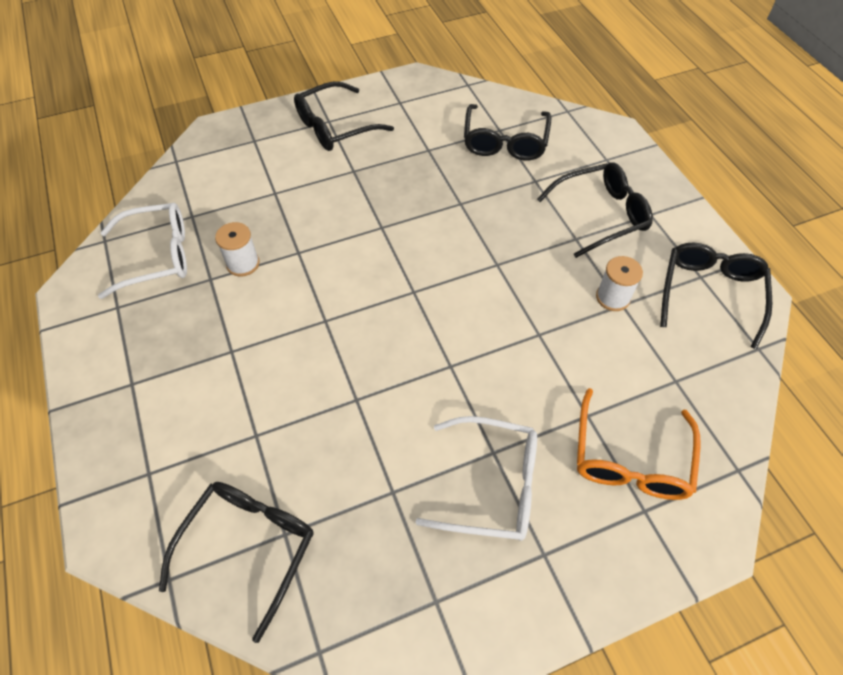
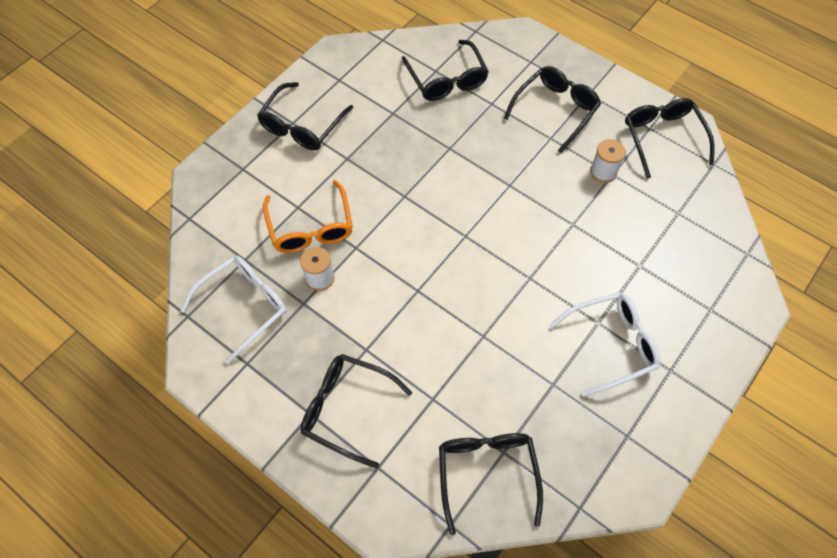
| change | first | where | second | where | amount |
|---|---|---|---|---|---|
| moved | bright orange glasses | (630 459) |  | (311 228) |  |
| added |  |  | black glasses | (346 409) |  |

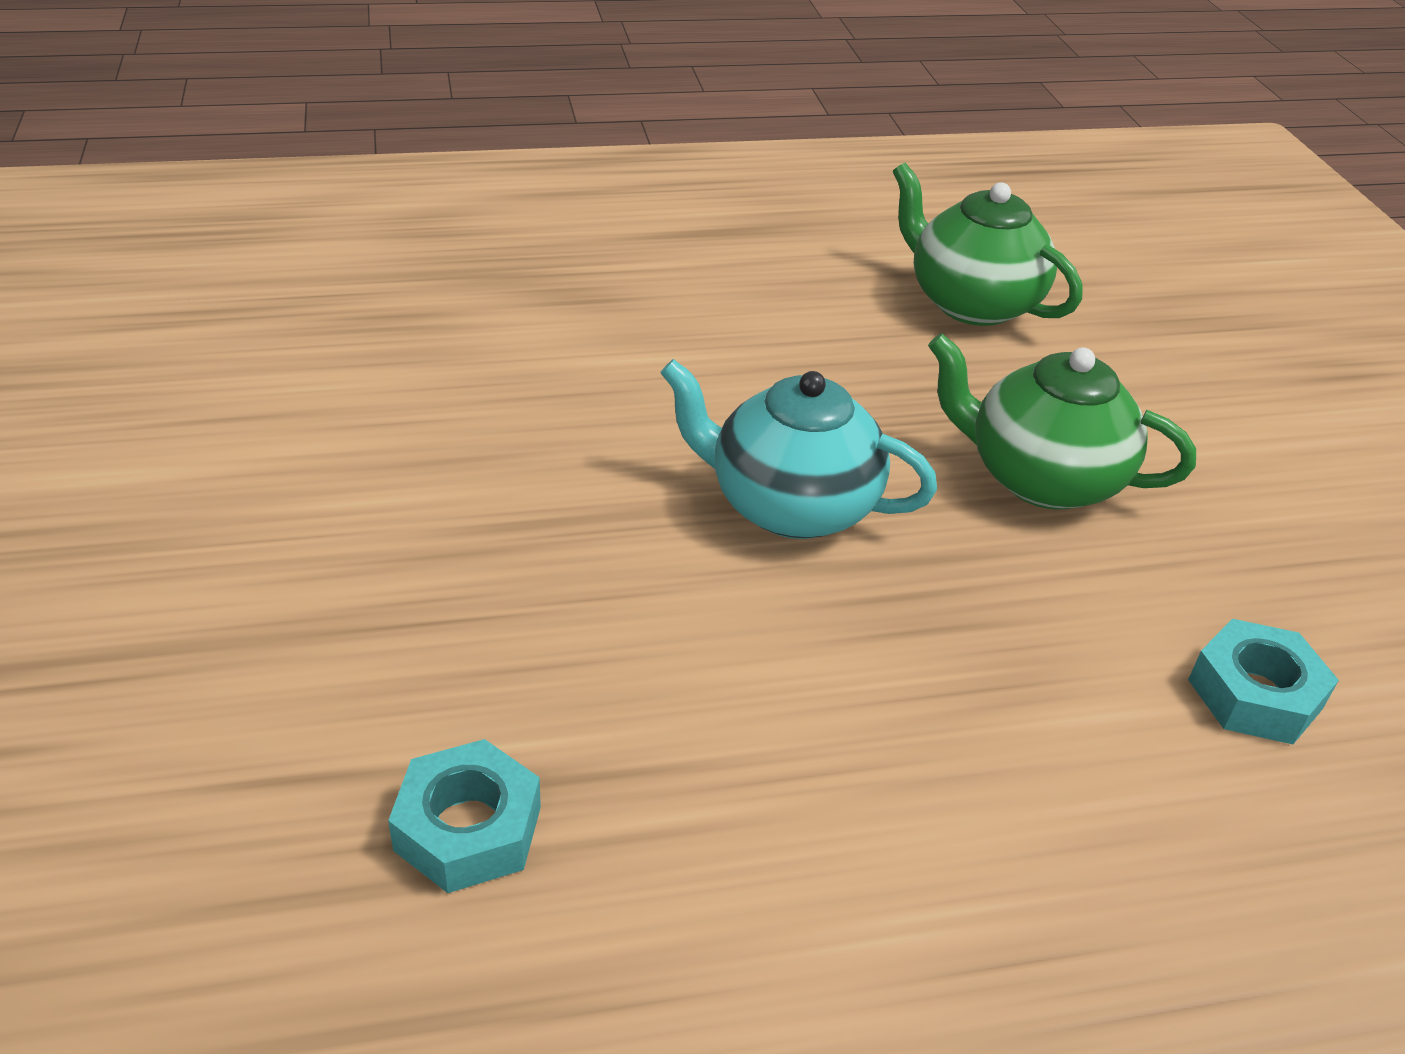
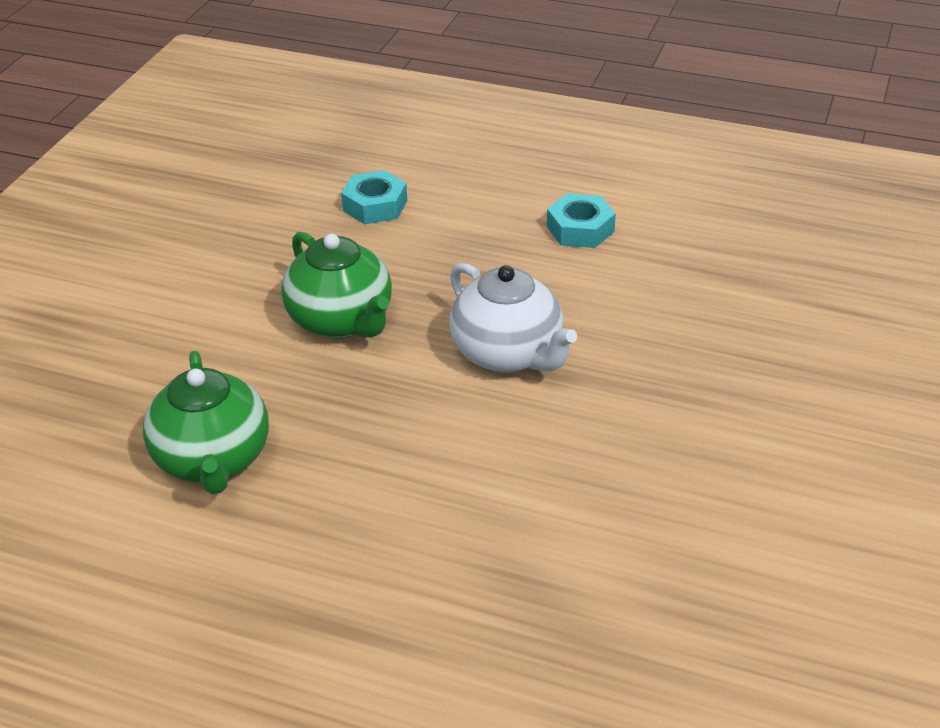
| change | first | where | second | where | amount |
|---|---|---|---|---|---|
| recoloured | teal teapot | (789 506) | white teapot | (508 354) |  |
| moved | teal nut | (468 828) |  | (580 229) |  |

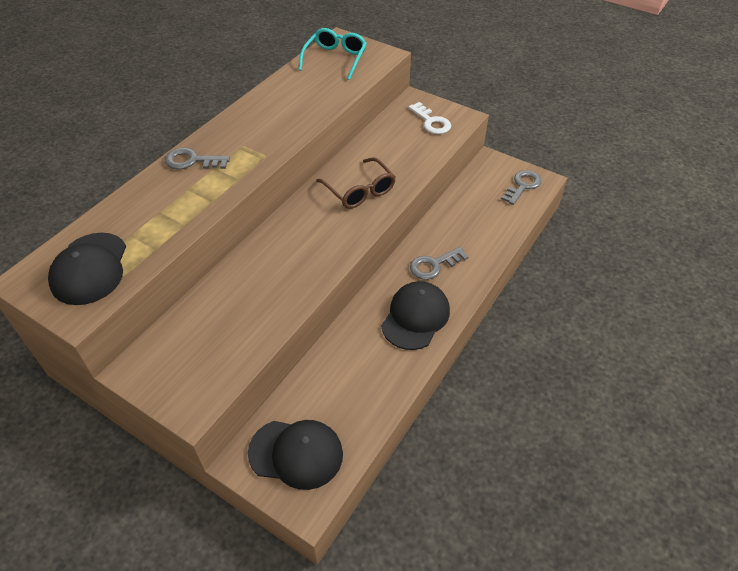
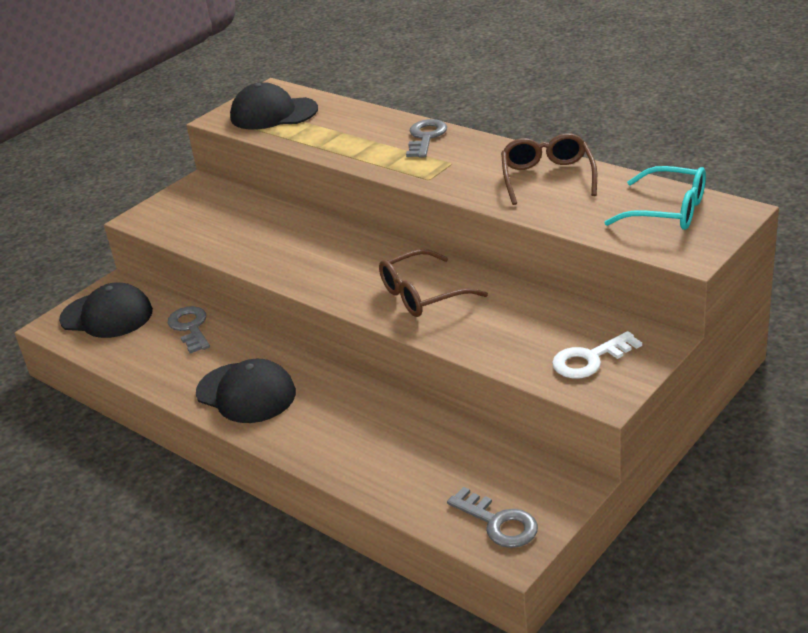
| change | first | where | second | where | amount |
|---|---|---|---|---|---|
| turned | black peaked cap | (296 453) |  | (107 315) | 90 degrees counterclockwise |
| moved | ash-grey door key | (434 265) |  | (190 327) |  |
| added |  |  | russet glasses | (547 177) |  |

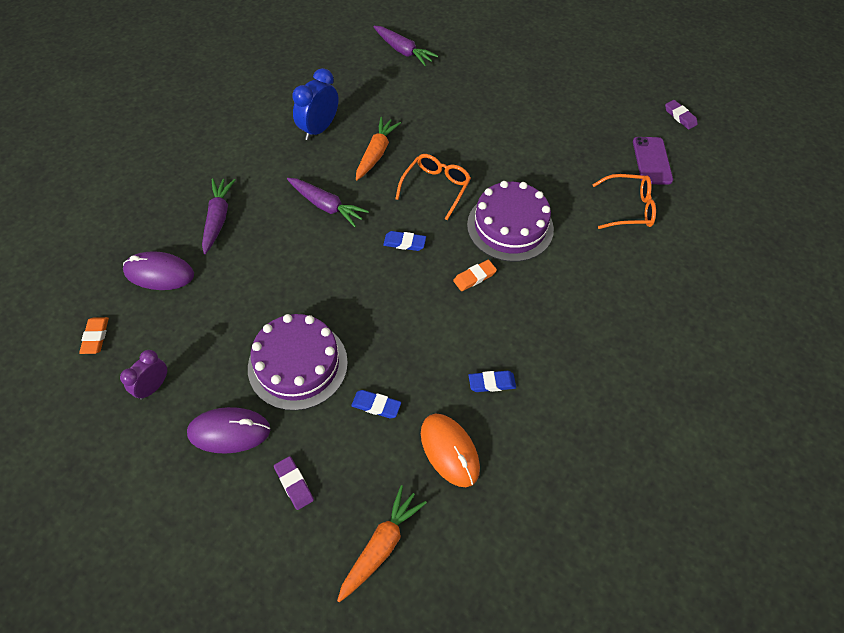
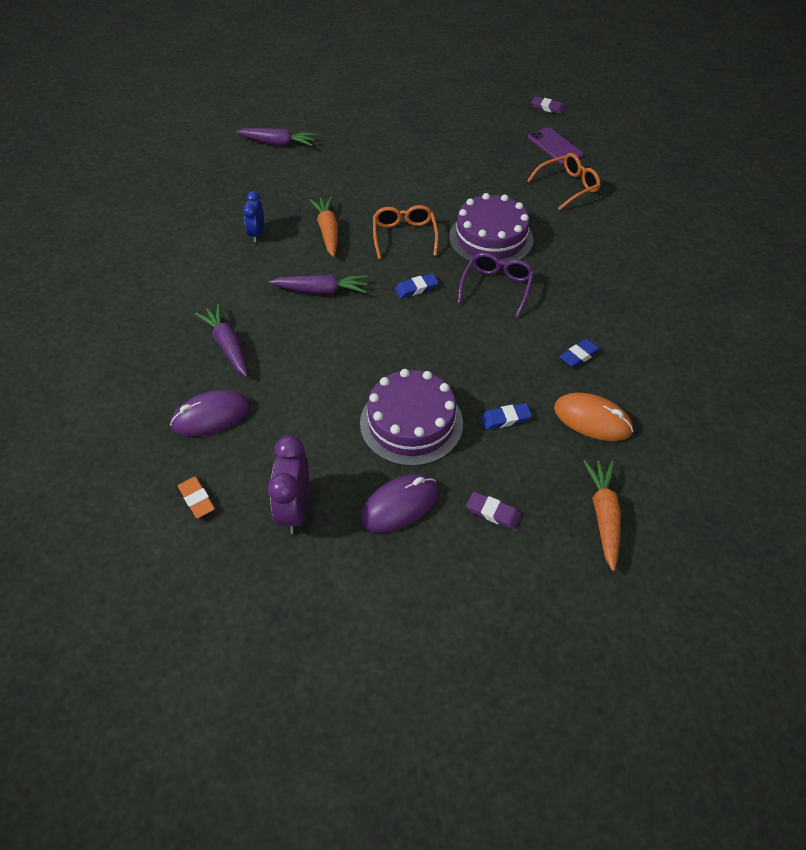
| change | first | where | second | where | amount |
|---|---|---|---|---|---|
| resized | cobalt alarm clock | (319 129) |  | (257 234) | x0.65 |
| resized | violet alarm clock | (153 387) |  | (295 509) | x1.55 |
| replaced | bright orange pencil eraser | (474 277) | violet glasses | (496 287) |  |

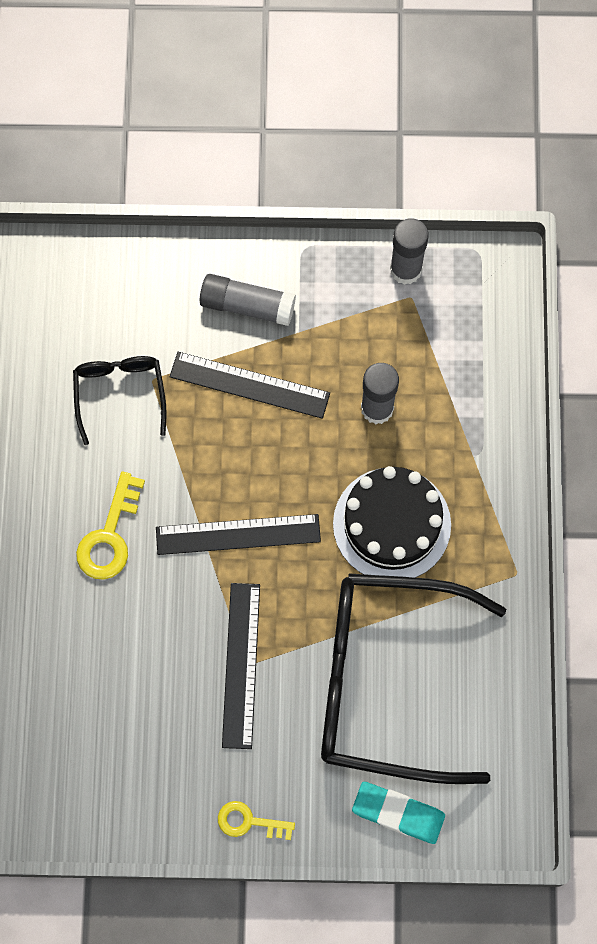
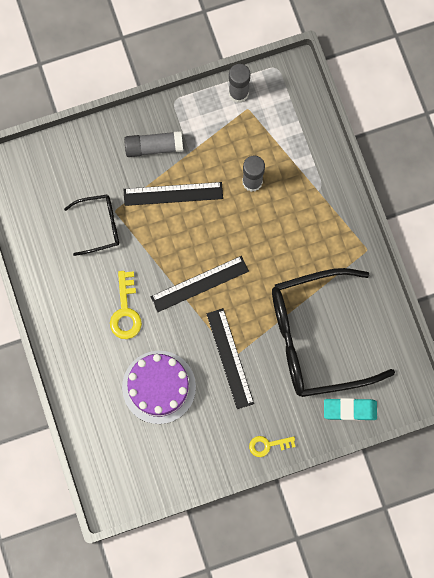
| change | first | where | second | where | amount |
|---|---|---|---|---|---|
| turned | black glasses | (120 394) |  | (99 226) | 105 degrees clockwise |
| added |  |  | violet layer cake | (159 387) |  |
| removed | black layer cake | (392 524) |  |  |  |

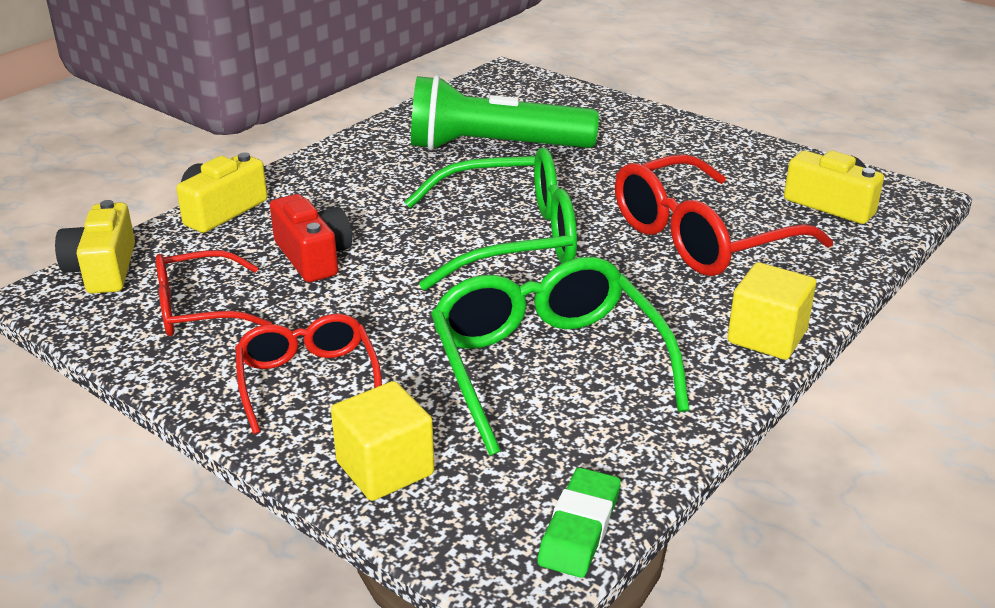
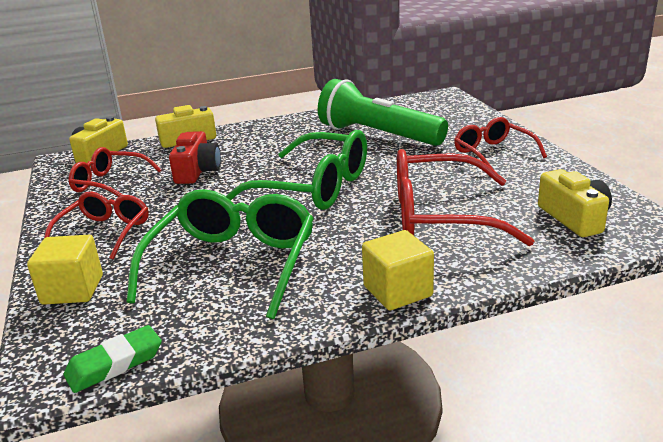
| change | first | where | second | where | amount |
|---|---|---|---|---|---|
| added |  |  | crimson glasses | (493 153) |  |

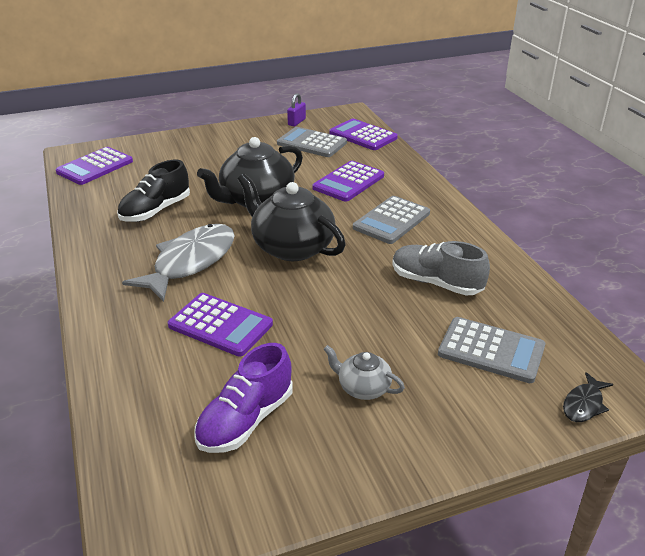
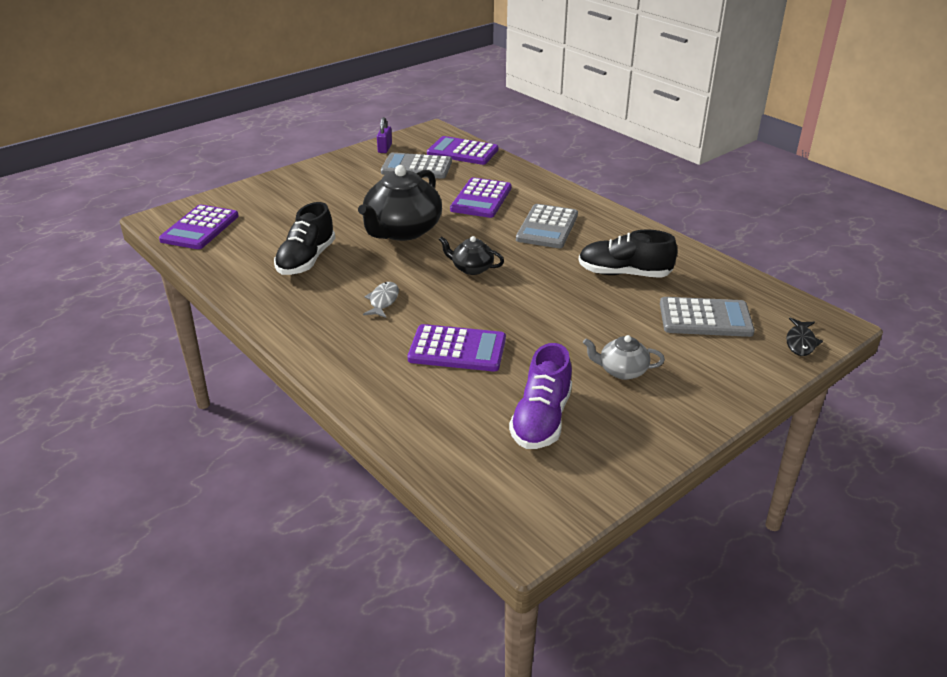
| change | first | where | second | where | amount |
|---|---|---|---|---|---|
| resized | ash-grey toy fish | (190 262) |  | (383 301) | x0.45 |
| resized | black teapot | (291 247) |  | (471 268) | x0.49 |
| recoloured | ash-grey lace-up shoe | (436 283) | black lace-up shoe | (624 273) |  |

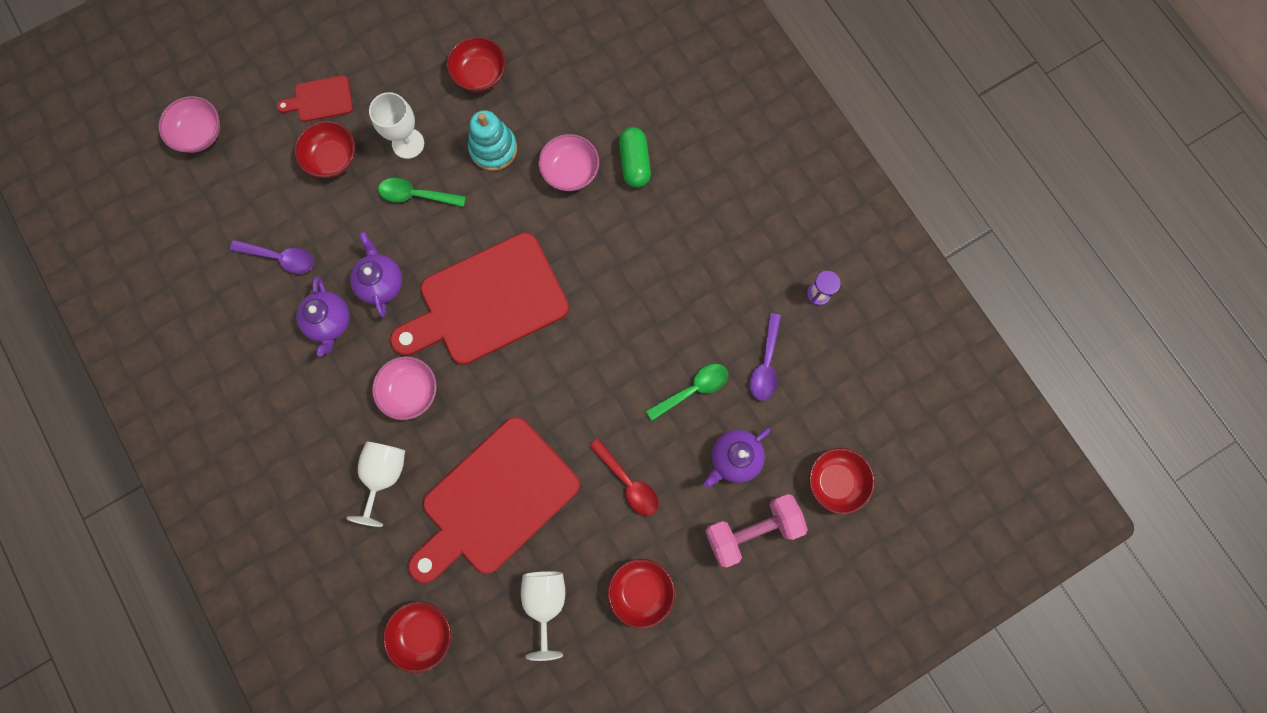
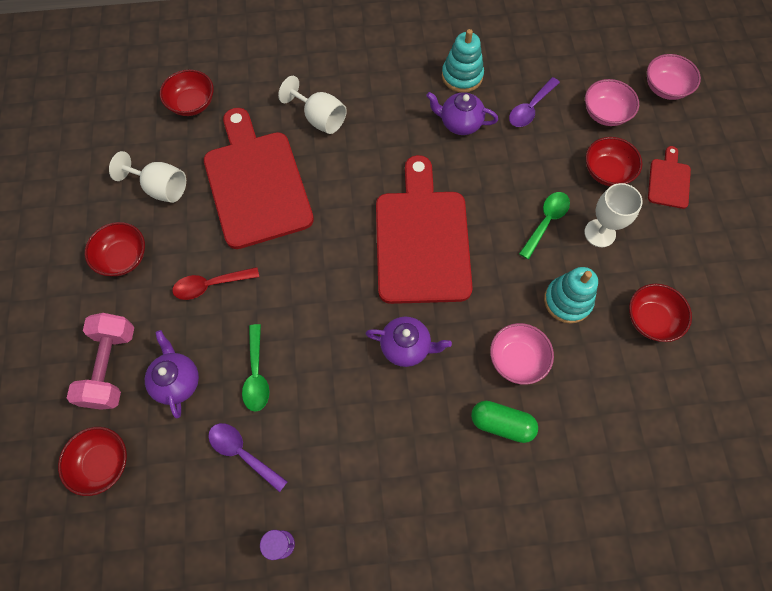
| change | first | where | second | where | amount |
|---|---|---|---|---|---|
| moved | violet teapot | (381 283) |  | (406 347) |  |
| added |  |  | teal ring stacker | (462 76) |  |
| moved | pink deep dish | (410 391) |  | (605 113) |  |

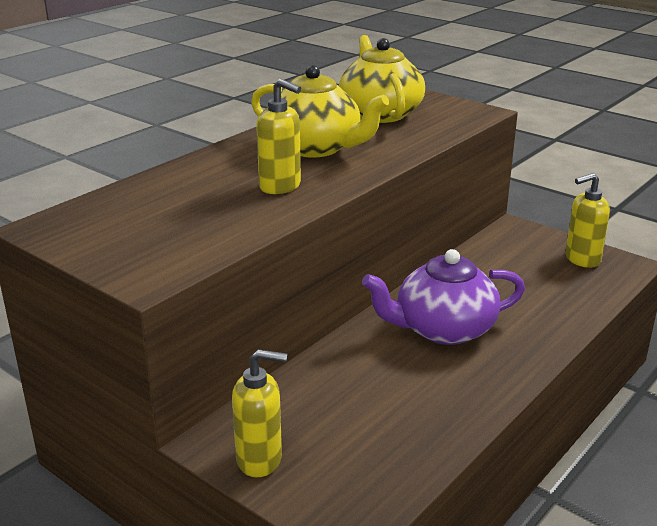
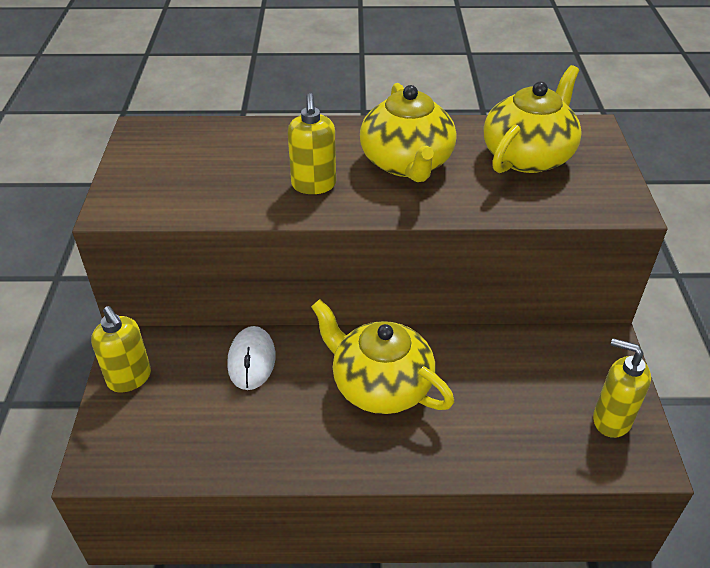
| change | first | where | second | where | amount |
|---|---|---|---|---|---|
| added |  |  | white PC mouse | (251 360) |  |
| recoloured | violet teapot | (443 329) | bright yellow teapot | (380 385) |  |

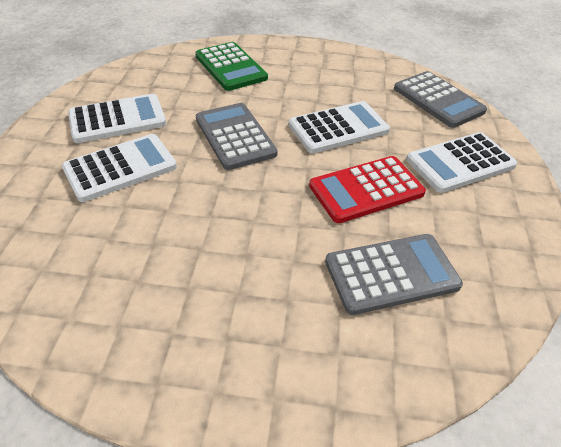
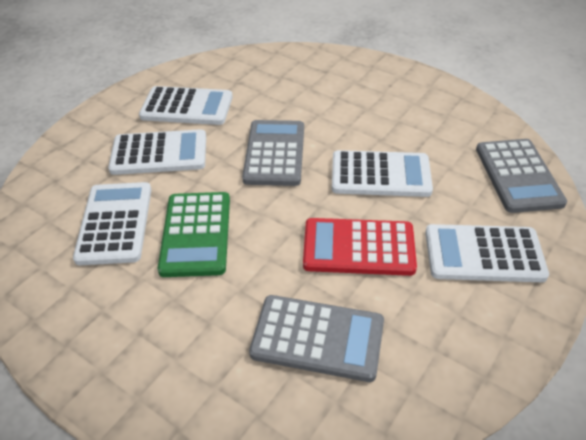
| change | first | where | second | where | amount |
|---|---|---|---|---|---|
| added |  |  | white calculator | (115 223) |  |
| moved | green calculator | (230 67) |  | (196 234) |  |

